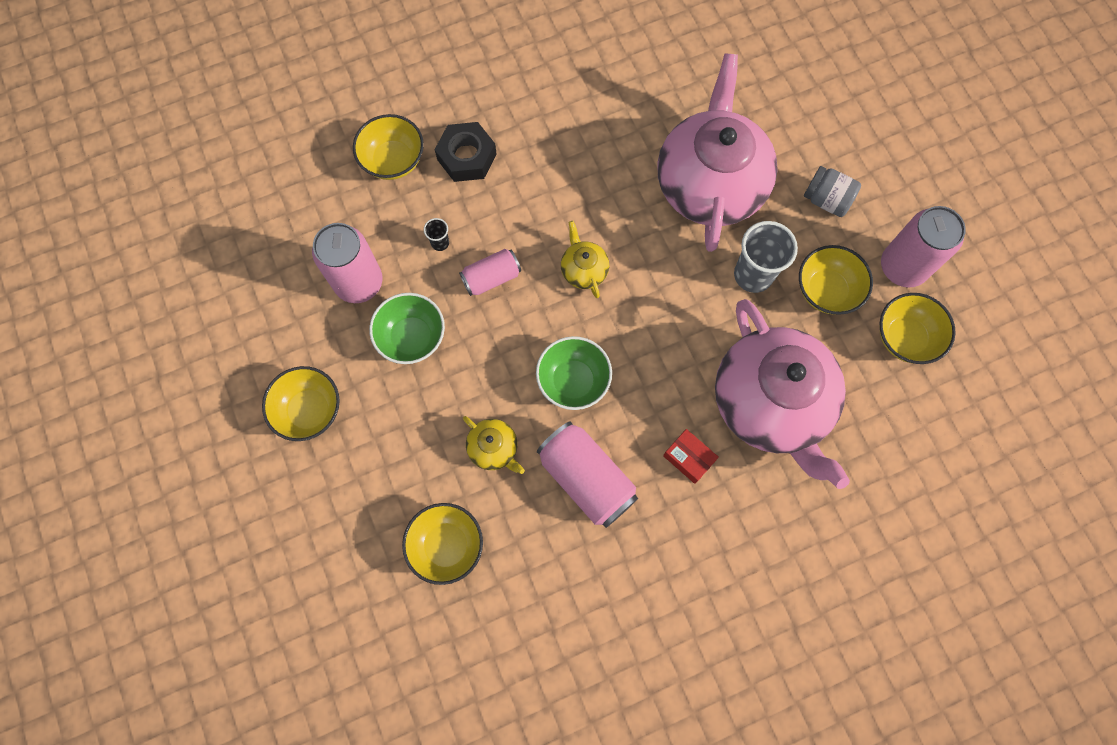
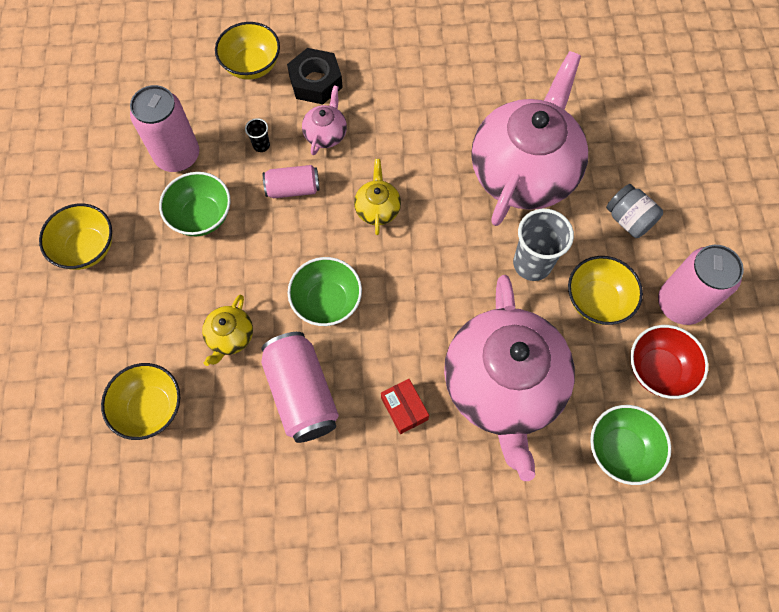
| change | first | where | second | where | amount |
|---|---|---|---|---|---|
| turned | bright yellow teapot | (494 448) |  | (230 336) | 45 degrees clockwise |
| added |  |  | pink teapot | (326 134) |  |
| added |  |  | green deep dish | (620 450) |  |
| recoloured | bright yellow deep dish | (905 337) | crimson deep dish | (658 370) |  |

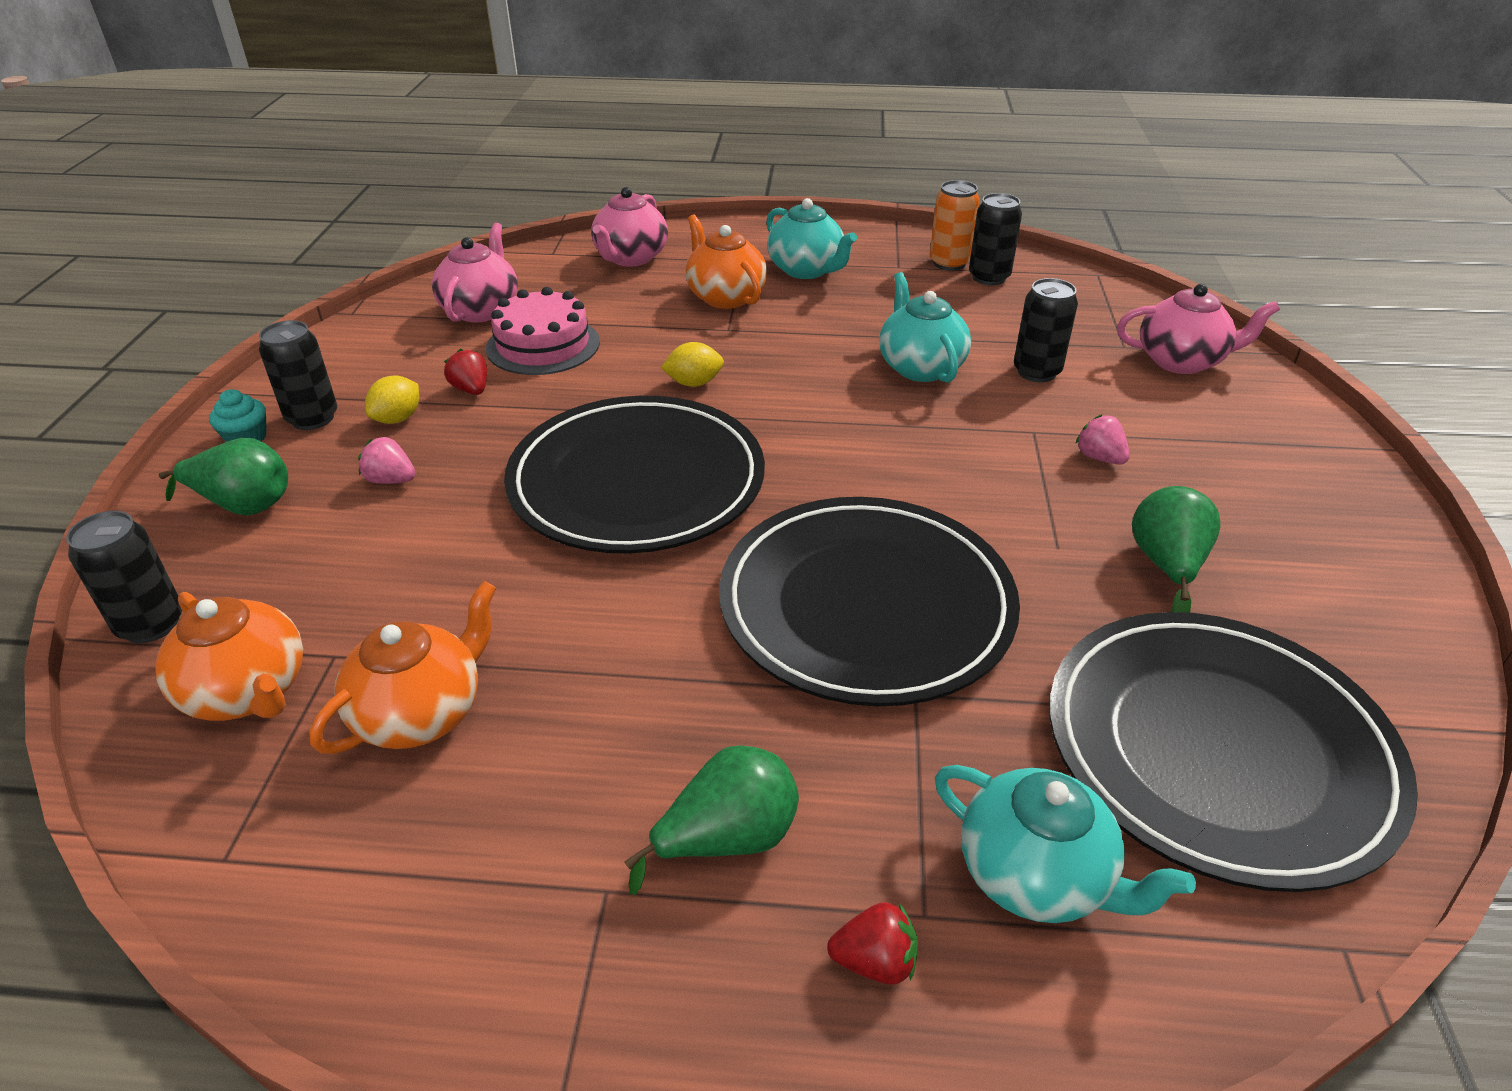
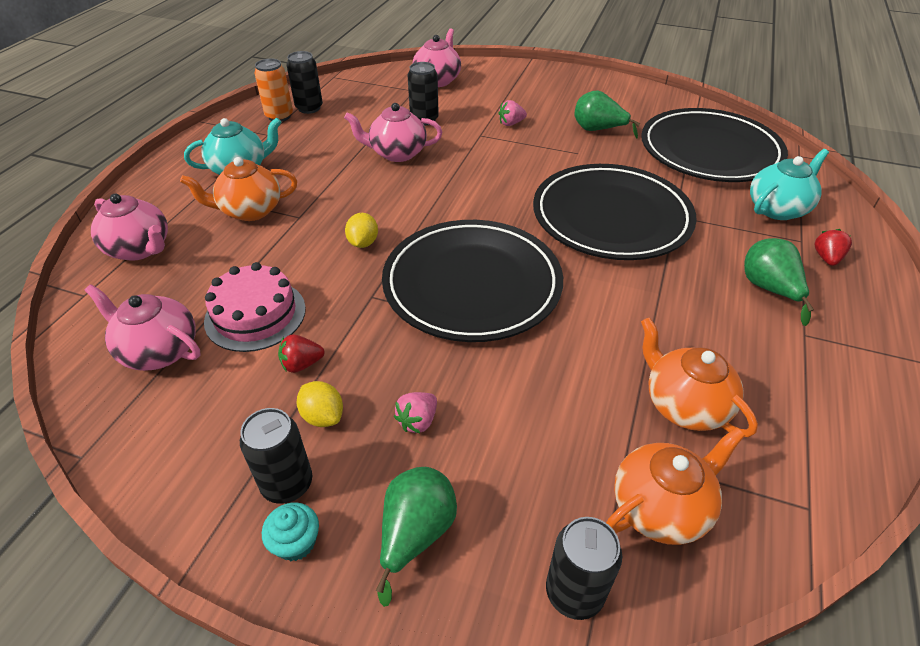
| change | first | where | second | where | amount |
|---|---|---|---|---|---|
| recoloured | teal teapot | (920 367) | pink teapot | (397 153) |  |

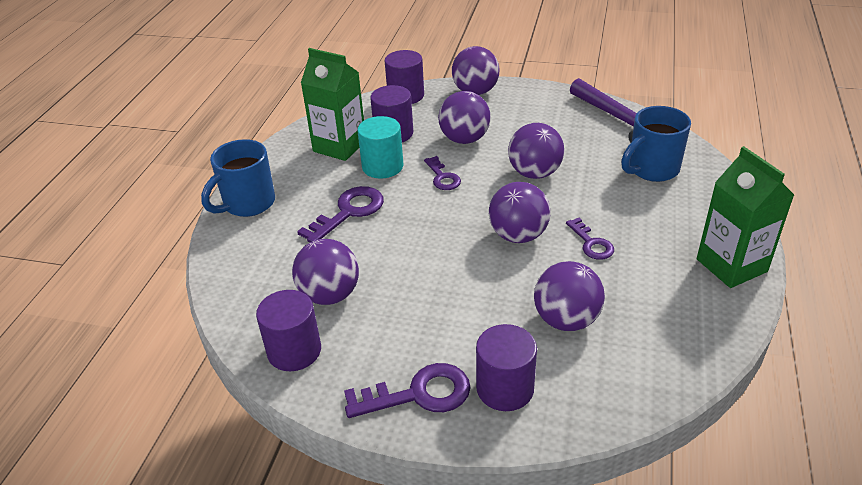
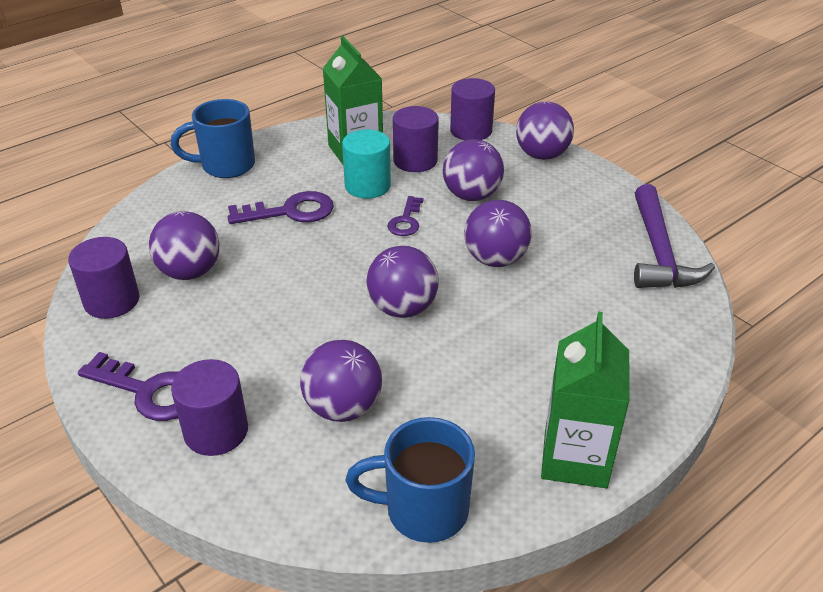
| change | first | where | second | where | amount |
|---|---|---|---|---|---|
| moved | cobalt tea mug | (651 169) |  | (423 510) |  |
| removed | violet door key | (591 243) |  |  |  |

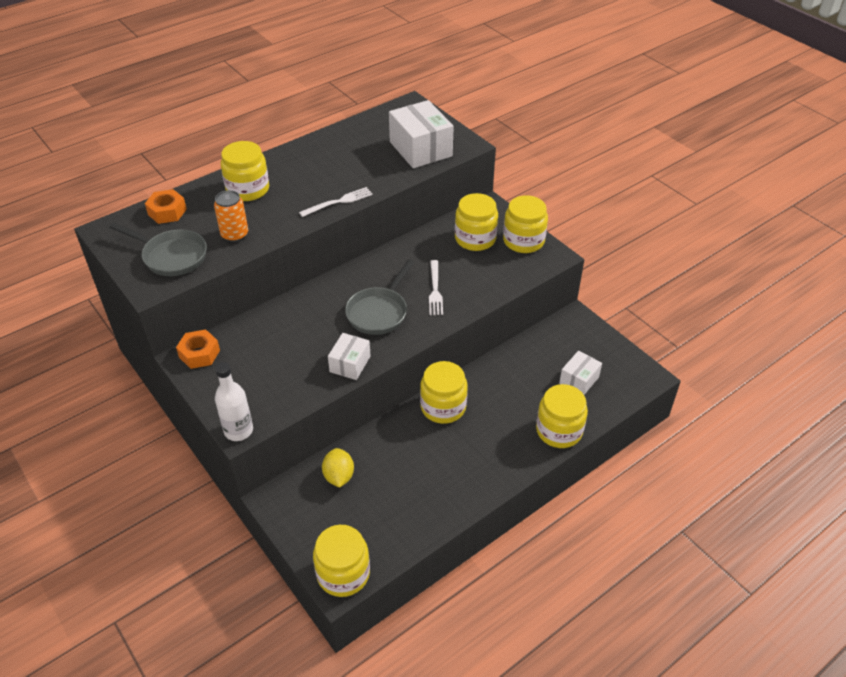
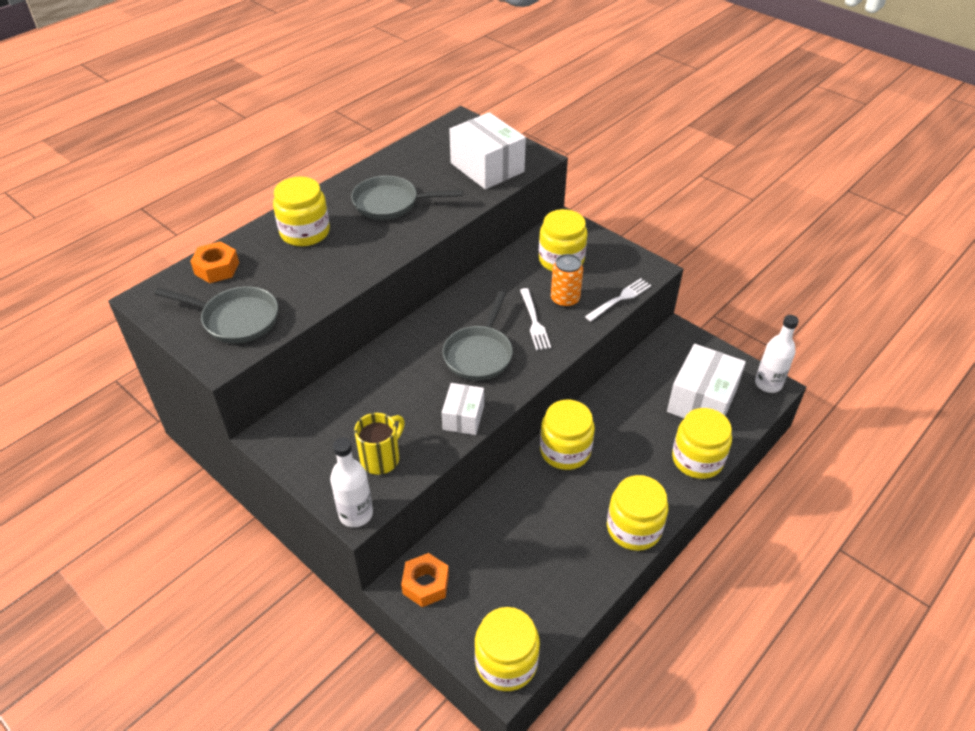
| change | first | where | second | where | amount |
|---|---|---|---|---|---|
| added |  |  | ash-grey skillet | (391 203) |  |
| added |  |  | bright yellow tea mug | (381 458) |  |
| moved | bright orange nut | (199 354) |  | (425 584) |  |
| moved | bright orange soda can | (235 234) |  | (565 299) |  |
| moved | white fork | (339 201) |  | (620 298) |  |
| moved | bright yellow preserve jar | (523 241) |  | (634 528) |  |
| resized | white box | (579 380) |  | (702 400) | x1.76 |
| added |  |  | white drink bottle | (768 384) |  |
| removed | bright yellow citrus fruit | (339 476) |  |  |  |

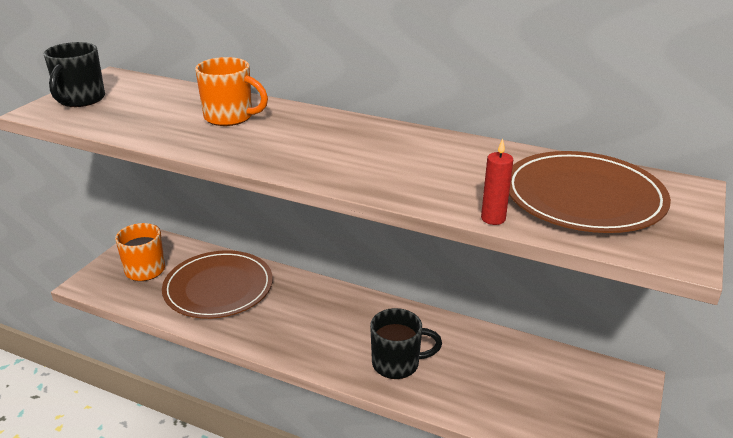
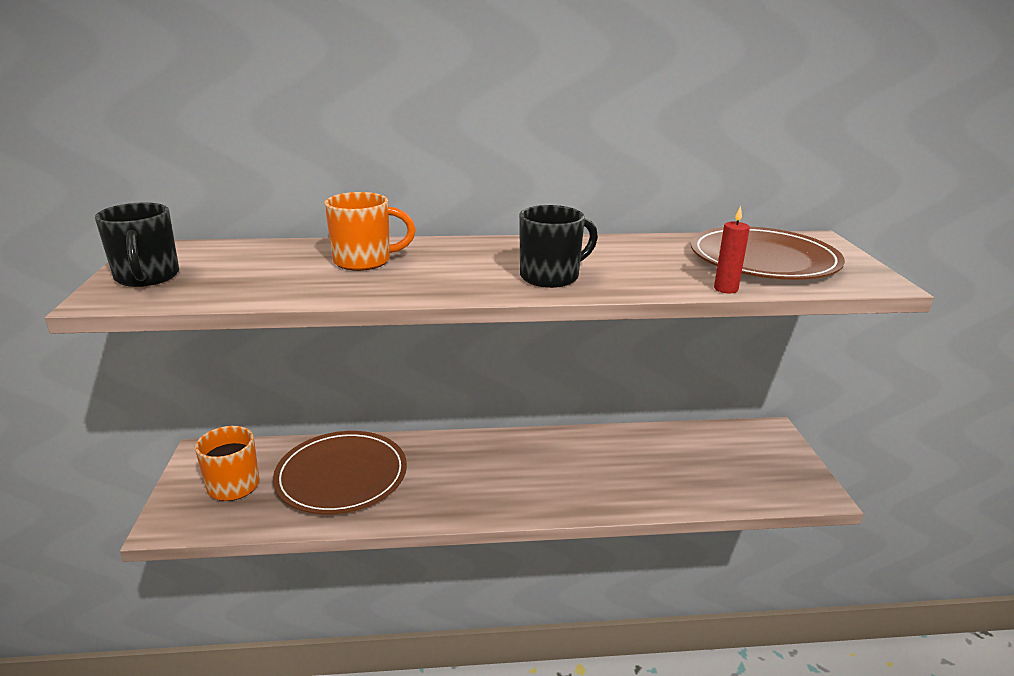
| change | first | where | second | where | amount |
|---|---|---|---|---|---|
| moved | black tea mug | (397 364) |  | (551 277) |  |

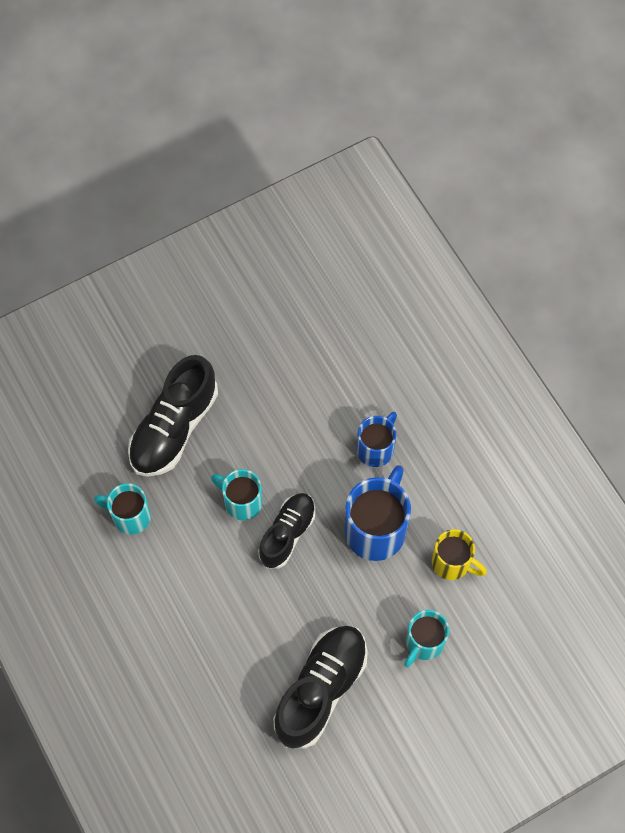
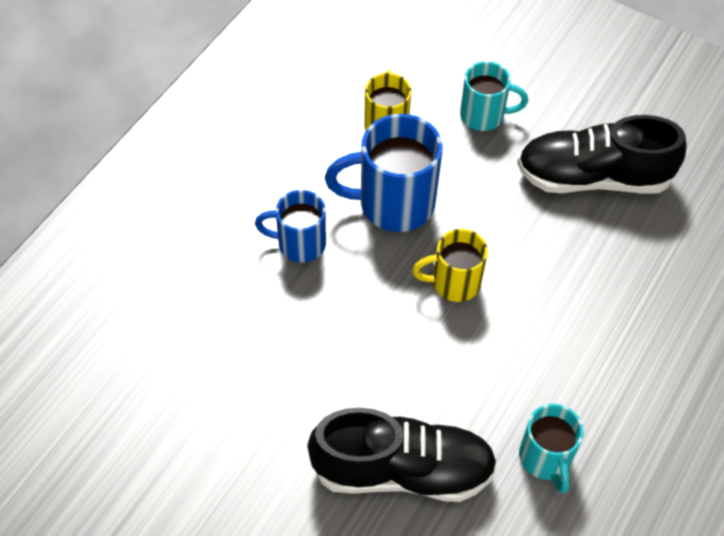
| change | first | where | second | where | amount |
|---|---|---|---|---|---|
| replaced | black lace-up shoe | (287 533) | bright yellow tea mug | (454 283) |  |
| removed | teal tea mug | (242 502) |  |  |  |

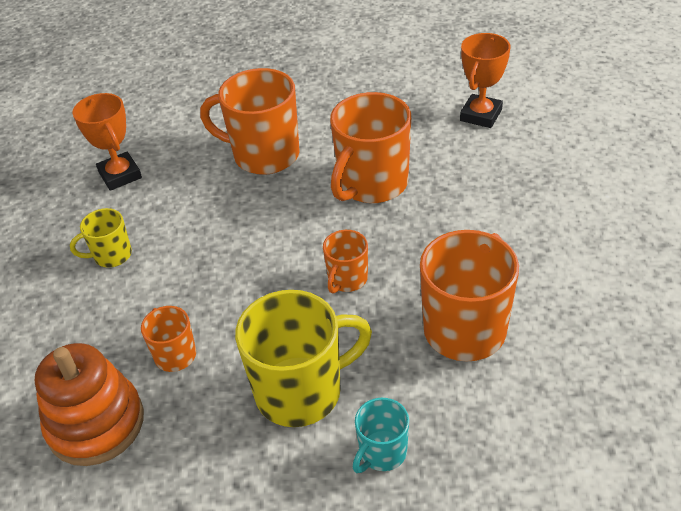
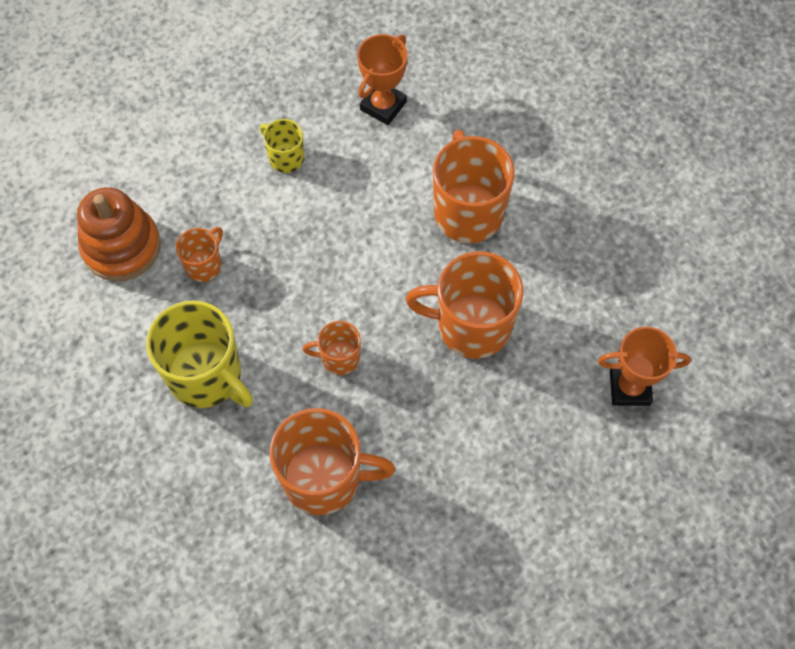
| change | first | where | second | where | amount |
|---|---|---|---|---|---|
| removed | teal tea mug | (382 452) |  |  |  |

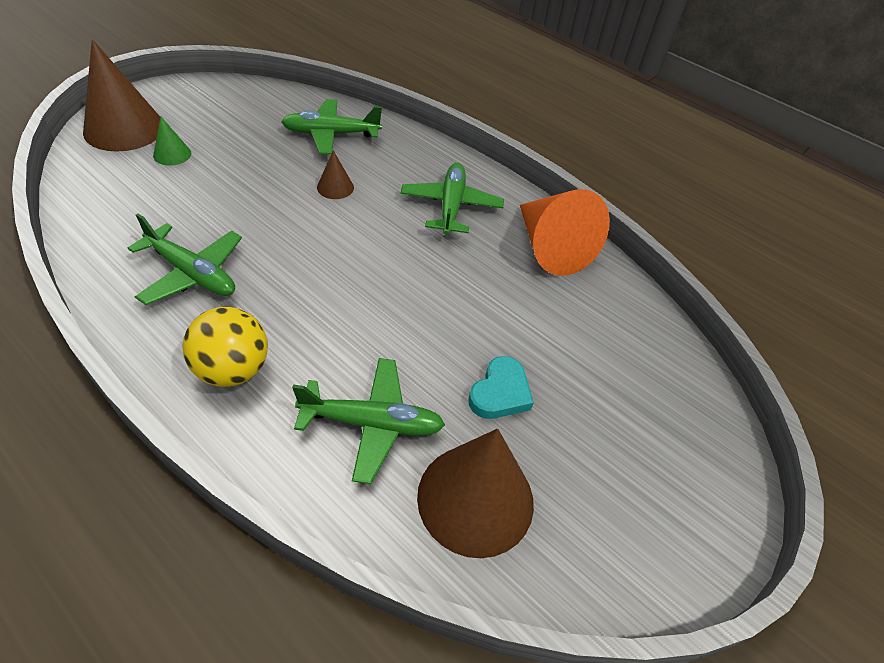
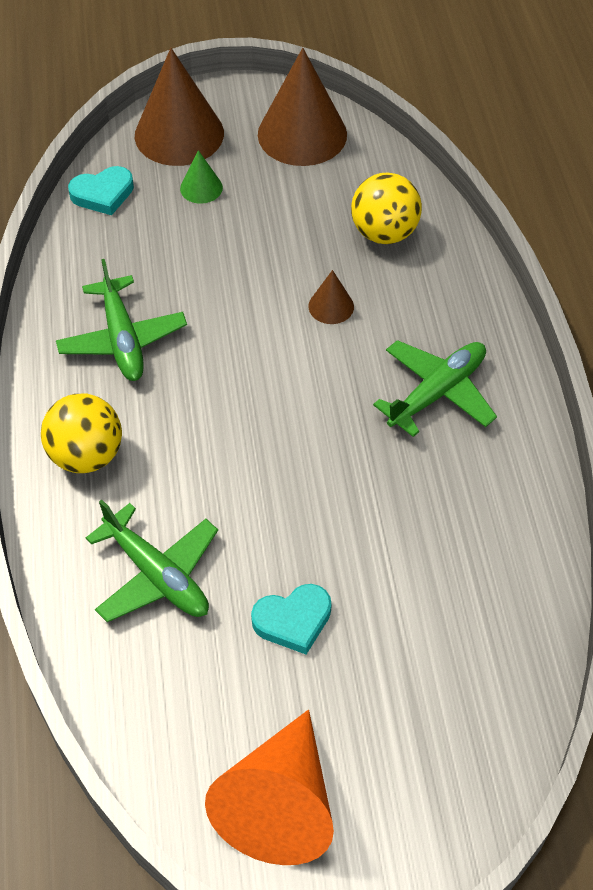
| change | first | where | second | where | amount |
|---|---|---|---|---|---|
| added |  |  | teal heart shape | (103 194) |  |
| moved | bright orange cone shape | (550 247) |  | (279 804) |  |
| moved | russet cone shape | (475 498) |  | (302 134) |  |
| replaced | green plane | (331 134) | bright yellow ball | (384 233) |  |

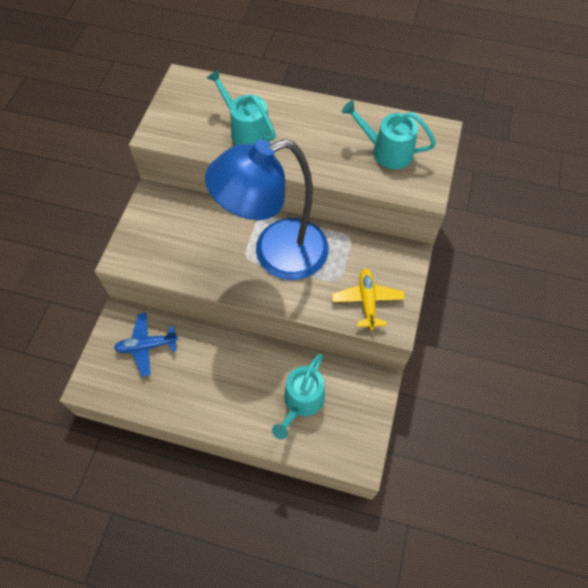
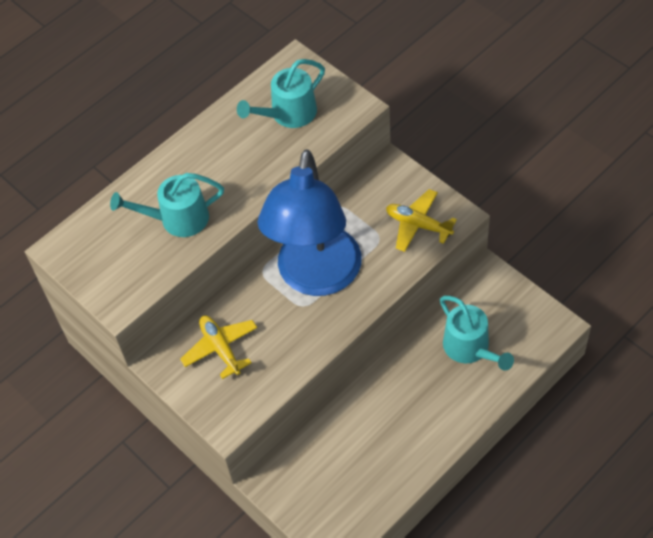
| change | first | where | second | where | amount |
|---|---|---|---|---|---|
| added |  |  | bright yellow plane | (220 348) |  |
| removed | cobalt plane | (147 346) |  |  |  |

